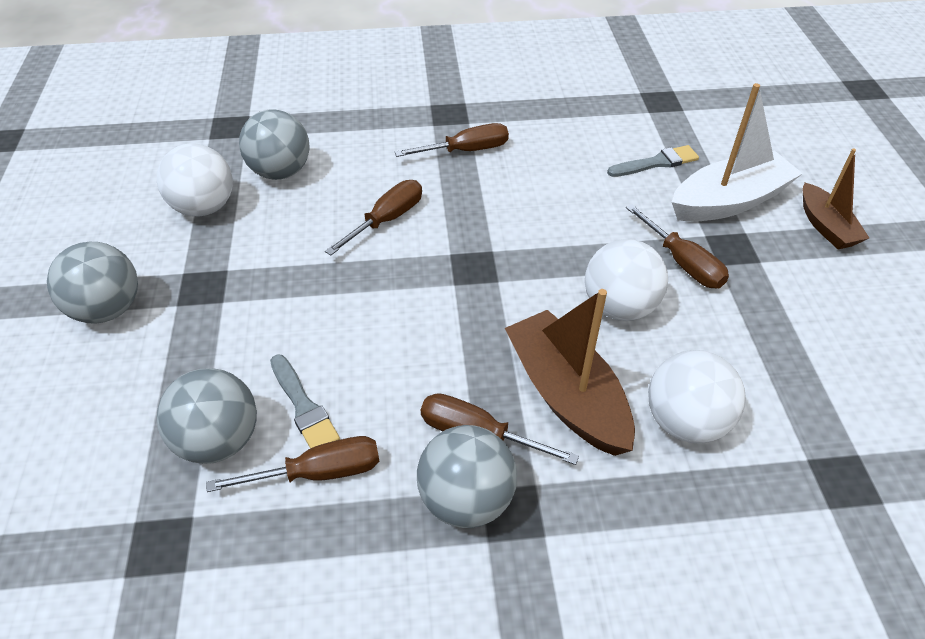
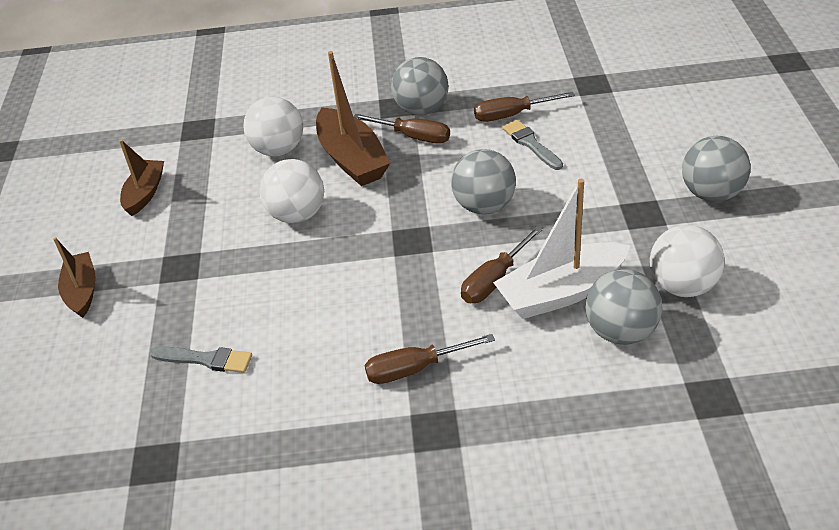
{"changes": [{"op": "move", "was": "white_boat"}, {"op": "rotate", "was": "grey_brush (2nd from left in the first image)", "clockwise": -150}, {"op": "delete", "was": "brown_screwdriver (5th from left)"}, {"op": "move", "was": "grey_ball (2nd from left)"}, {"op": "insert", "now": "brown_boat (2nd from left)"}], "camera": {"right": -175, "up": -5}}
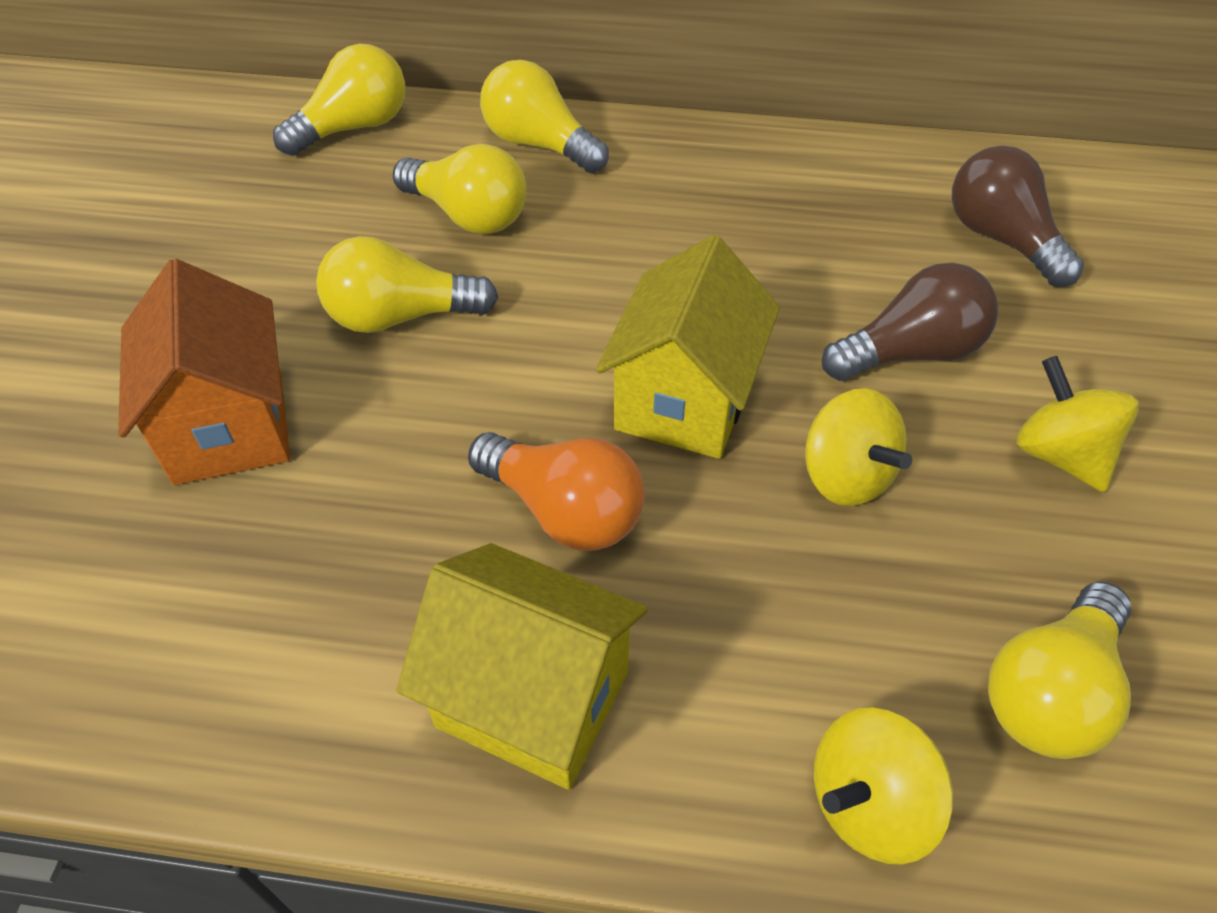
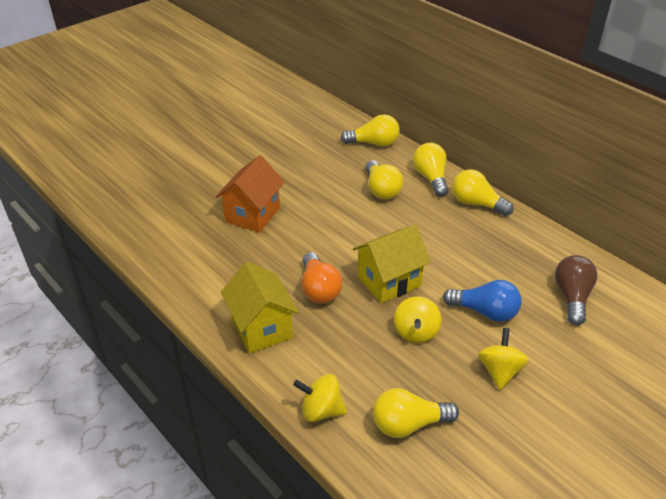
{"changes": [{"op": "move", "was": "yellow_light_bulb (2nd from left in the first image)", "now": "yellow_light_bulb (5th from left)"}, {"op": "recolor", "was": "brown_light_bulb (1st from left)", "now": "blue_light_bulb"}], "camera": {"right": 40, "up": -10}}
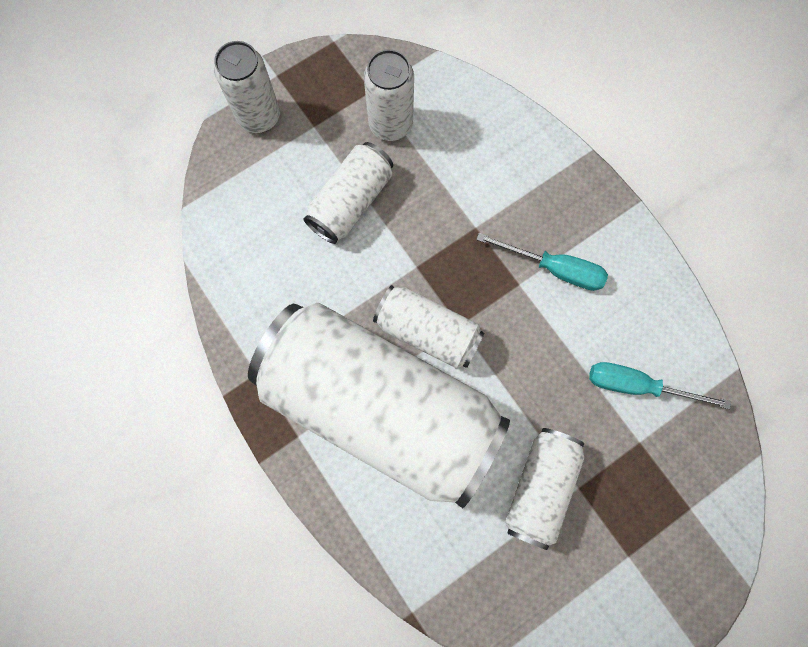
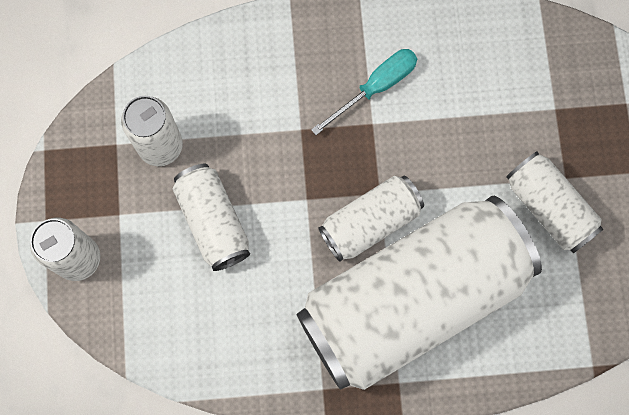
{"changes": [{"op": "delete", "was": "turquoise_screwdriver (2nd from left)"}], "camera": {"right": -60, "up": 0}}
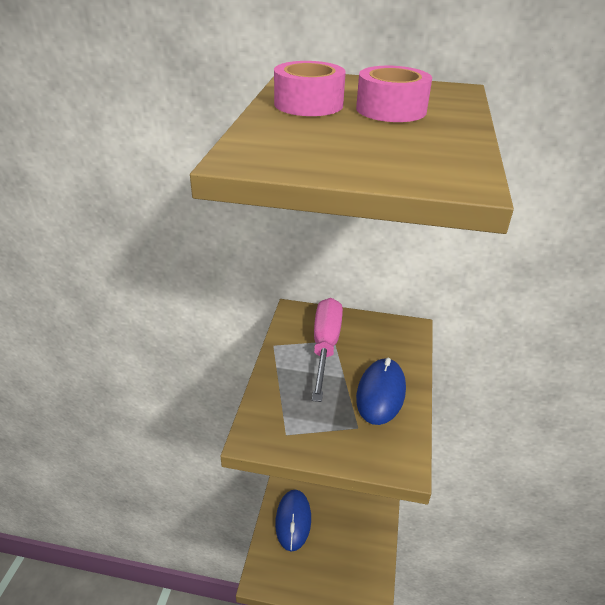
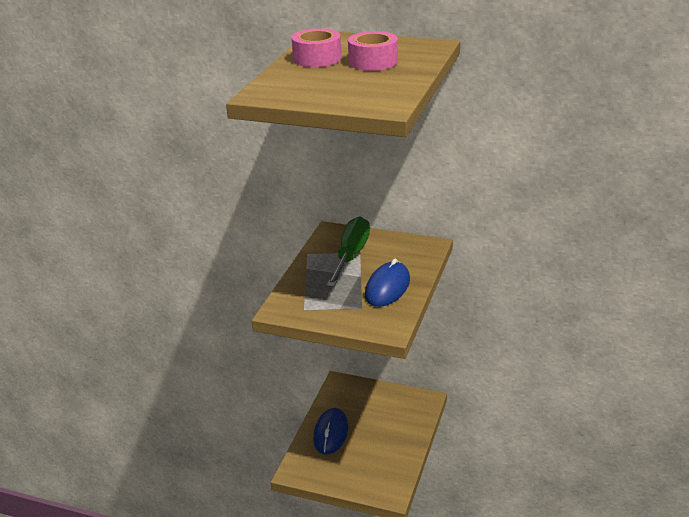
{"changes": [{"op": "recolor", "was": "pink_screwdriver", "now": "green_screwdriver"}], "camera": {"right": 10, "up": -5}}
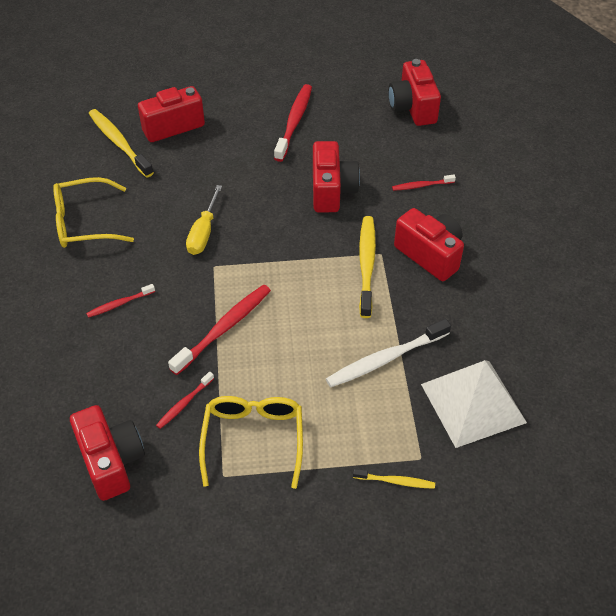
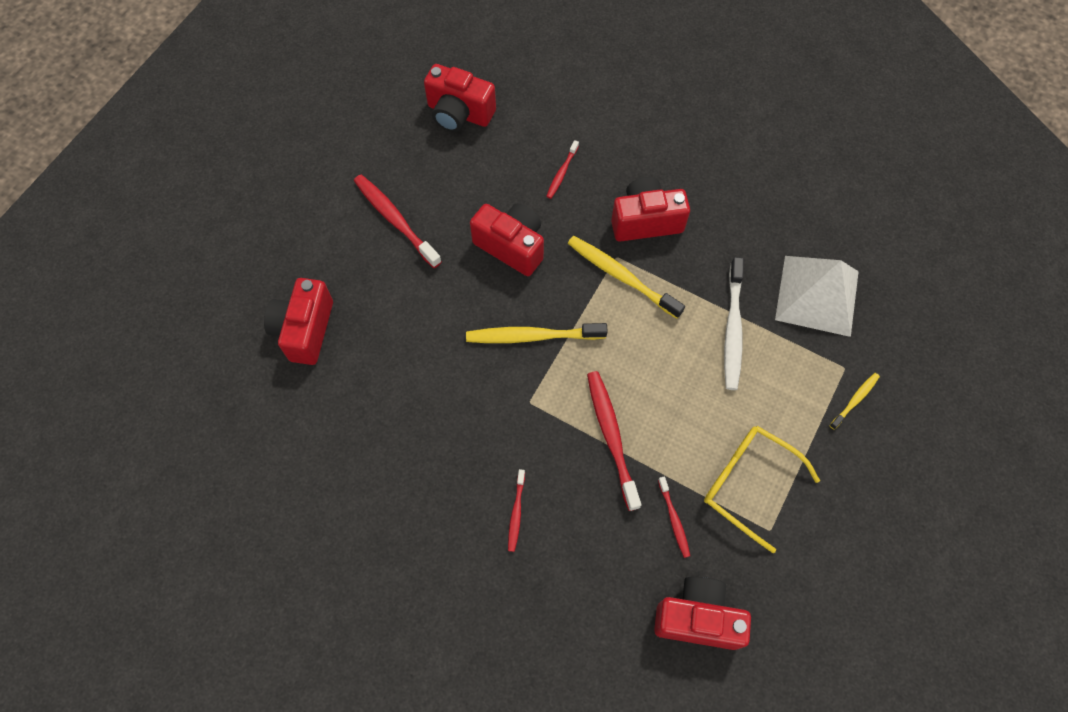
{"changes": [{"op": "move", "was": "yellow_toothbrush (1st from left)"}, {"op": "delete", "was": "yellow_glasses (1st from left)"}, {"op": "delete", "was": "yellow_screwdriver"}], "camera": {"right": -55, "up": 15}}
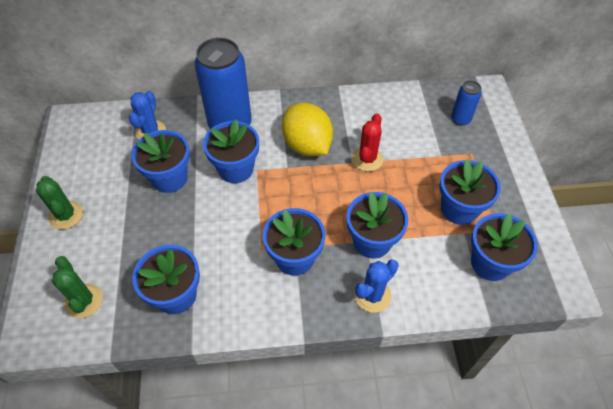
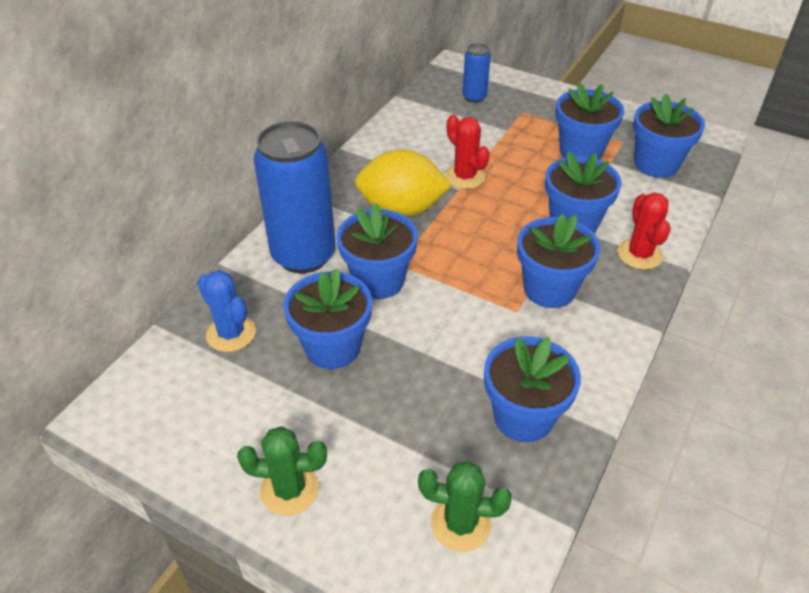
{"changes": [{"op": "recolor", "was": "blue_cactus (2nd from left)", "now": "red_cactus (2nd from left)"}], "camera": {"right": -55, "up": -10}}
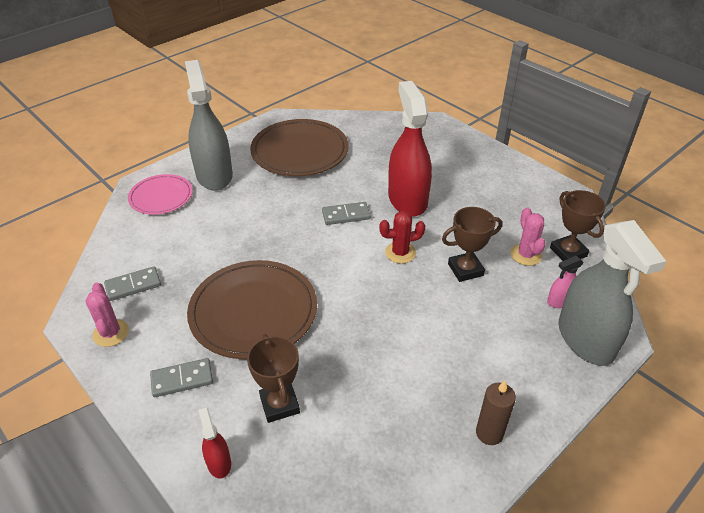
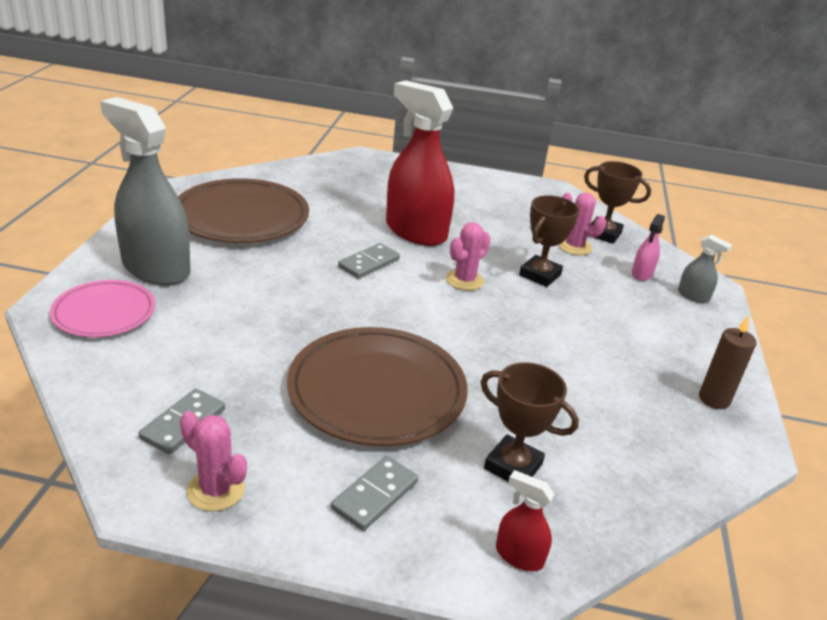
{"changes": [{"op": "recolor", "was": "red_cactus", "now": "pink_cactus (2nd from left)"}, {"op": "resize", "was": "grey_spray_bottle (2nd from left)", "ratio": 0.43}], "camera": {"right": -40, "up": -10}}
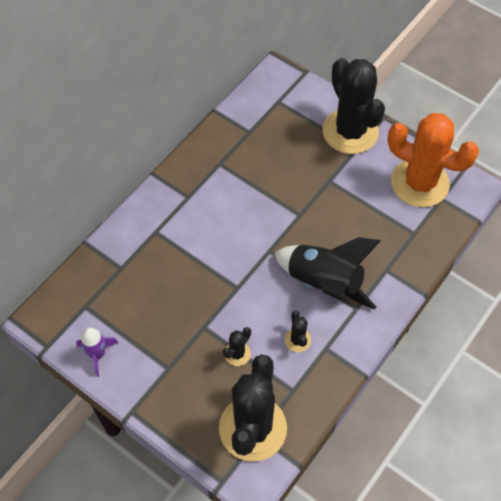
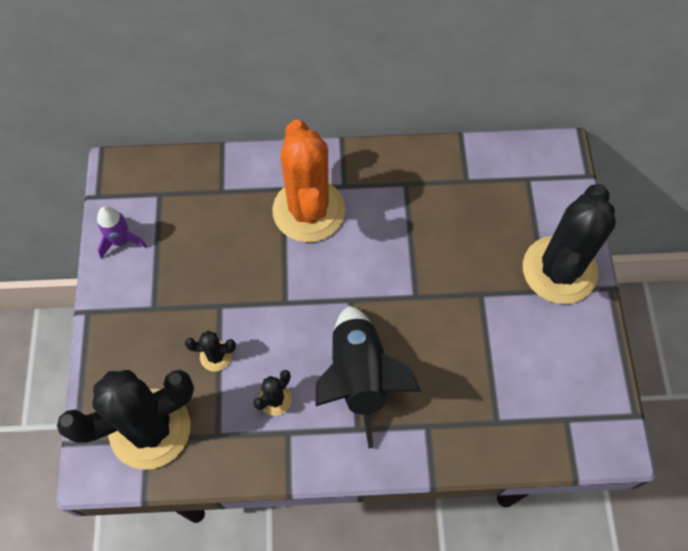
{"changes": [{"op": "move", "was": "orange_cactus"}], "camera": {"right": 50, "up": 5}}
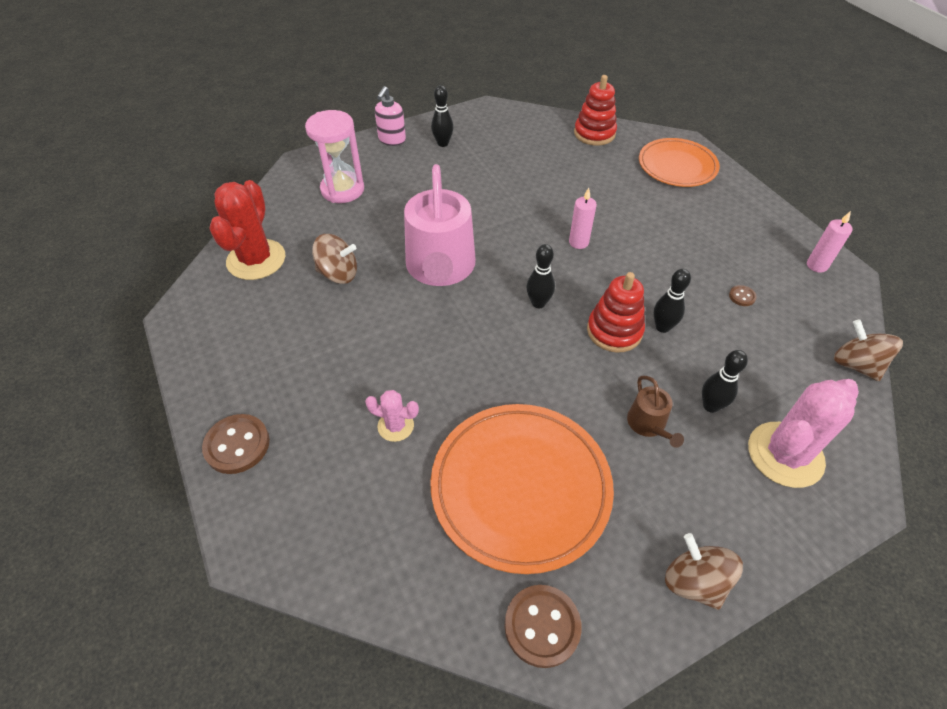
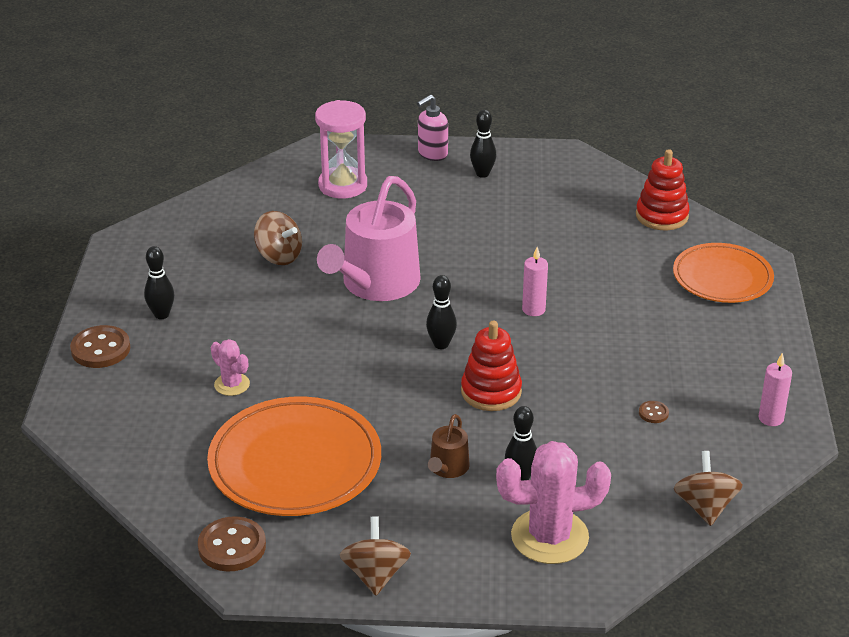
{"changes": [{"op": "delete", "was": "red_cactus"}, {"op": "move", "was": "black_bowling_pin (3rd from left in the first image)", "now": "black_bowling_pin (1st from left)"}], "camera": {"right": 30, "up": -15}}
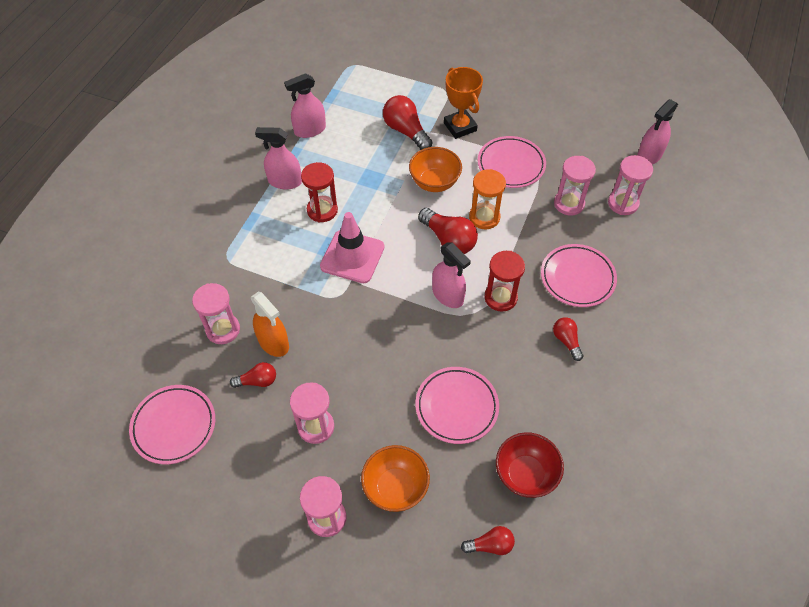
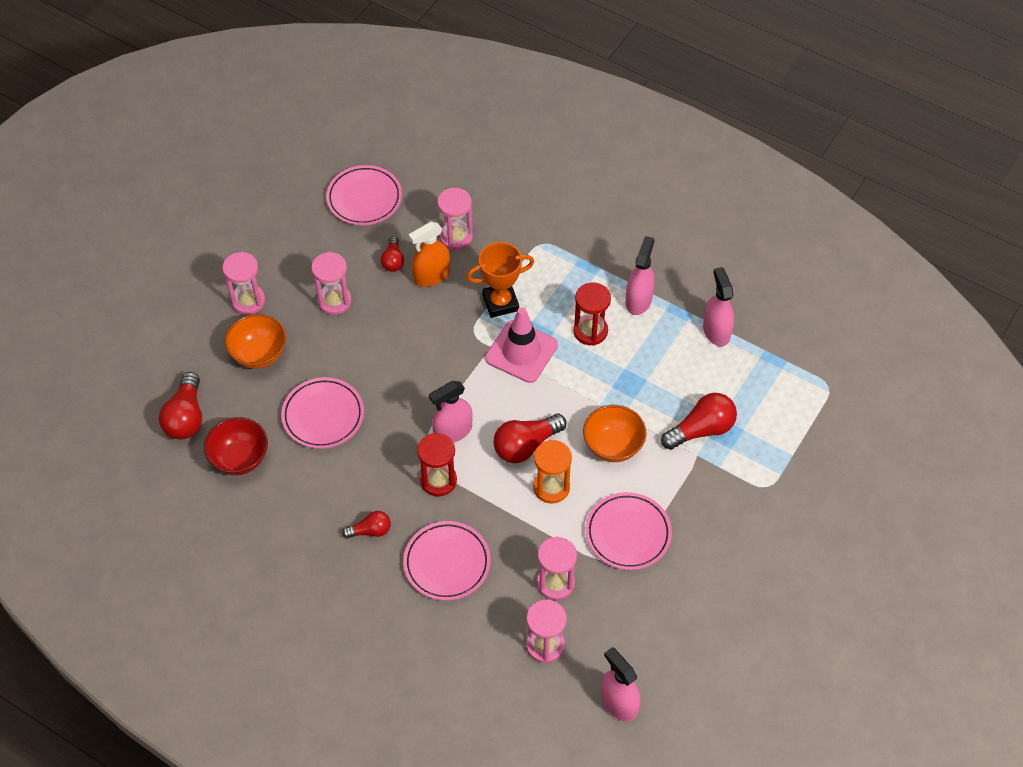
{"changes": [{"op": "move", "was": "orange_trophy"}, {"op": "resize", "was": "red_light_bulb (4th from left in the first image)", "ratio": 1.71}], "camera": {"right": 100, "up": 0}}
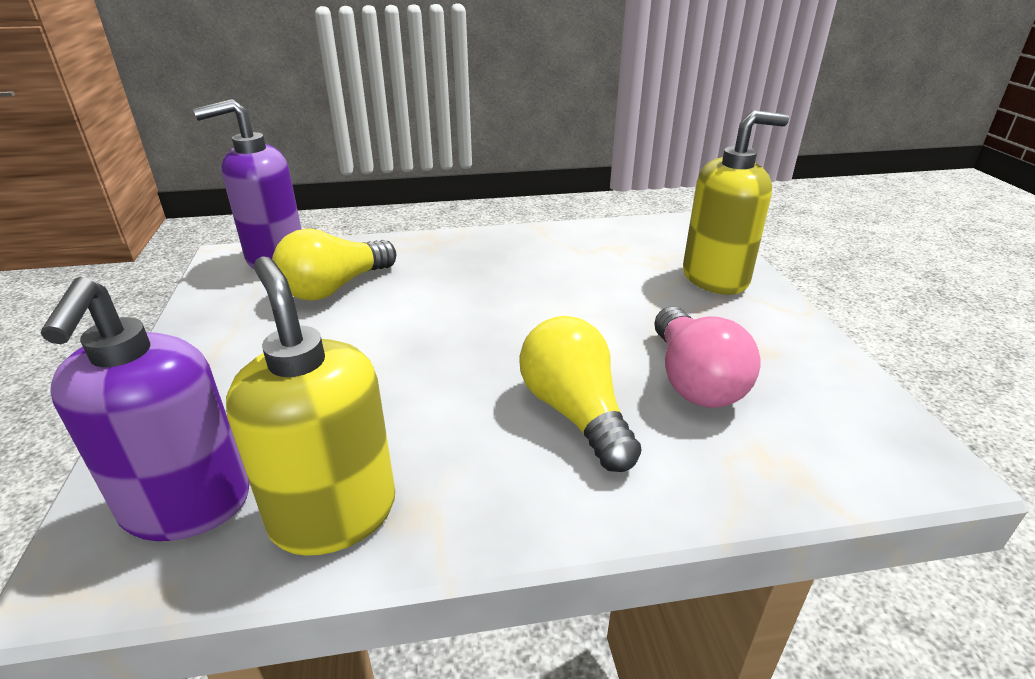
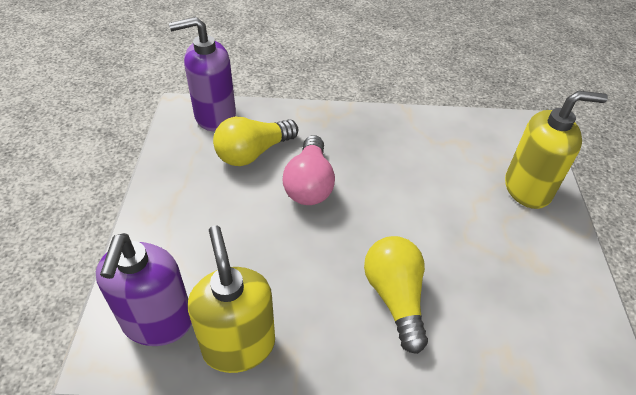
{"changes": [{"op": "move", "was": "pink_light_bulb"}], "camera": {"right": 10, "up": 15}}
